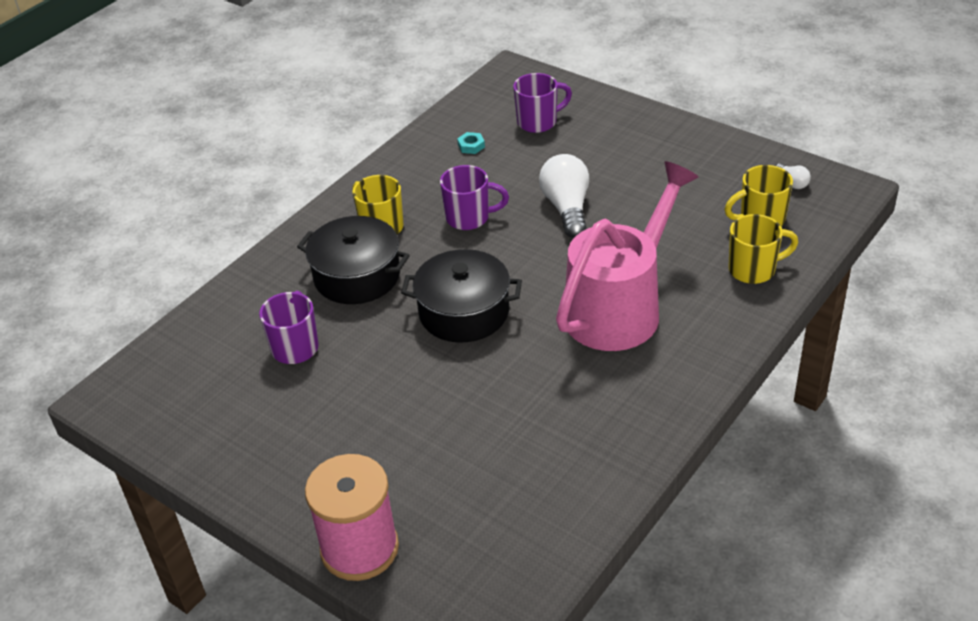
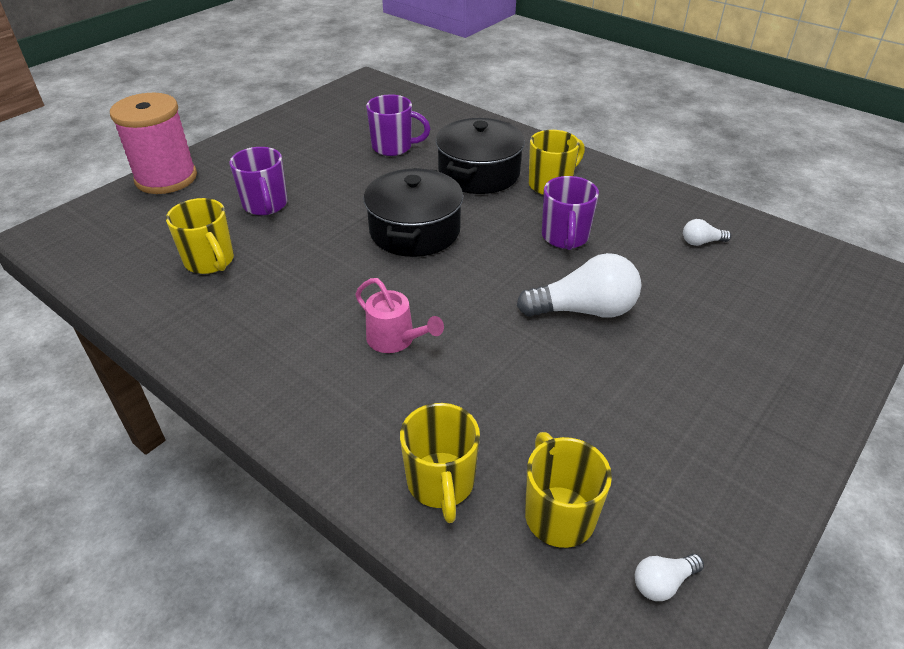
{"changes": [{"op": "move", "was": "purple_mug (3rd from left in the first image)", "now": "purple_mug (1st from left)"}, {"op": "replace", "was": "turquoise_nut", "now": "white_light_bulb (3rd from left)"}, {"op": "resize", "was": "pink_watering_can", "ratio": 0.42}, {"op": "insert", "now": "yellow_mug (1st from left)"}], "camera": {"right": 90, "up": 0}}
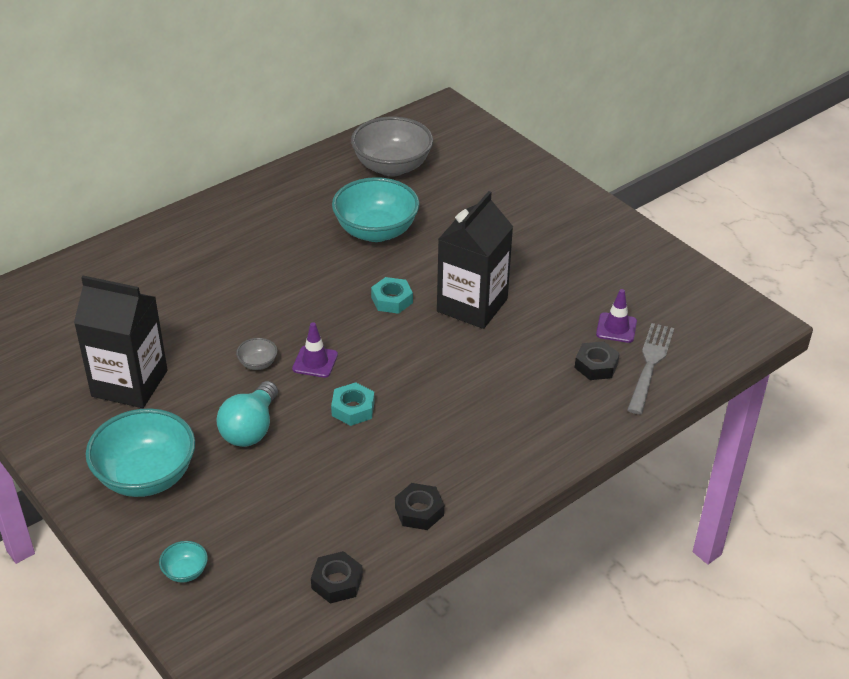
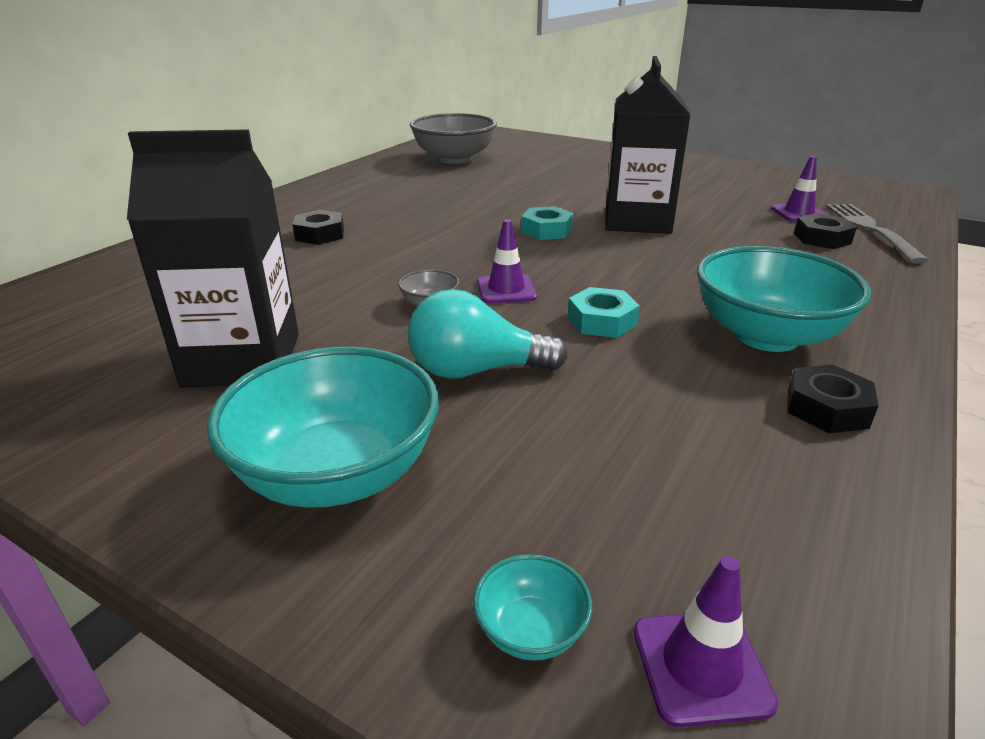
{"changes": [{"op": "move", "was": "turquoise_bowl (3rd from left)"}, {"op": "rotate", "was": "turquoise_light_bulb", "clockwise": 90}, {"op": "move", "was": "black_nut (1st from left)"}, {"op": "insert", "now": "purple_traffic_cone (2nd from left)"}], "camera": {"right": -20, "up": -10}}
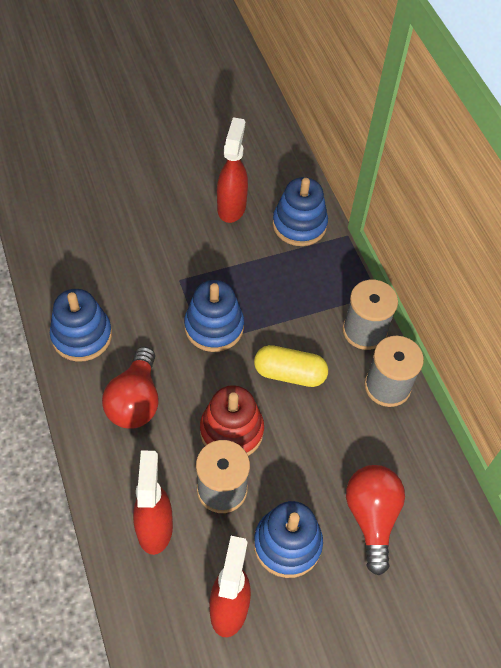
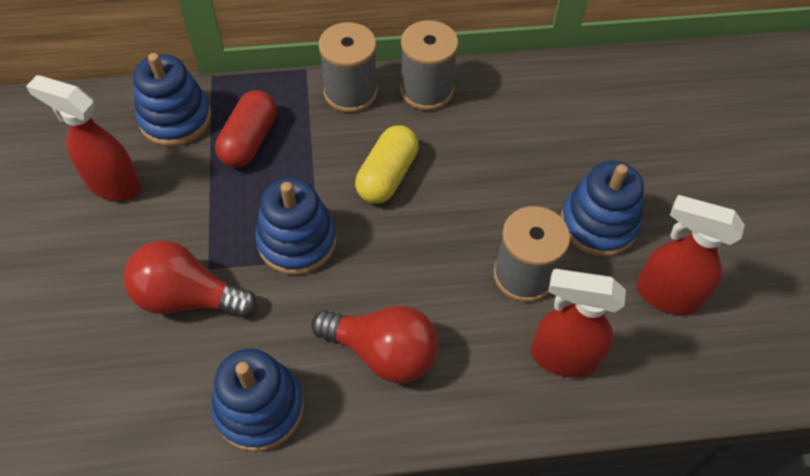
{"changes": [{"op": "delete", "was": "red_stacking_toy"}, {"op": "move", "was": "red_light_bulb (2nd from left in the first image)", "now": "red_light_bulb (1st from left)"}, {"op": "insert", "now": "red_capsule"}], "camera": {"right": -75, "up": 0}}
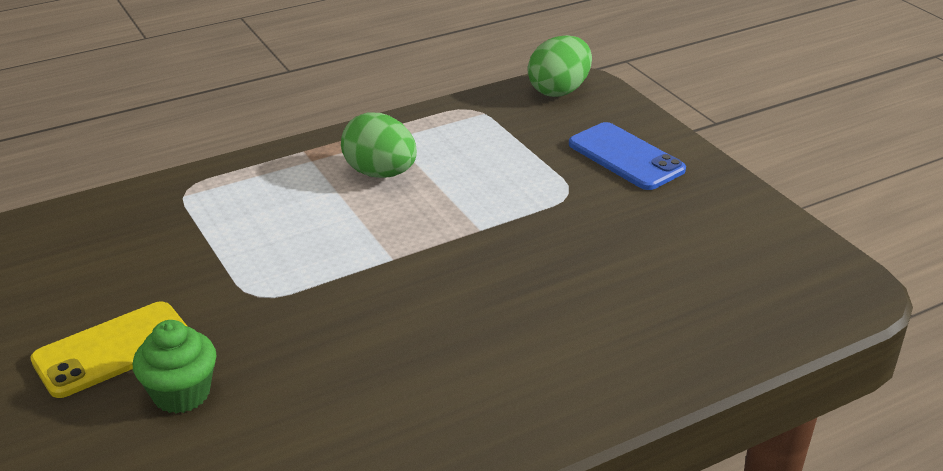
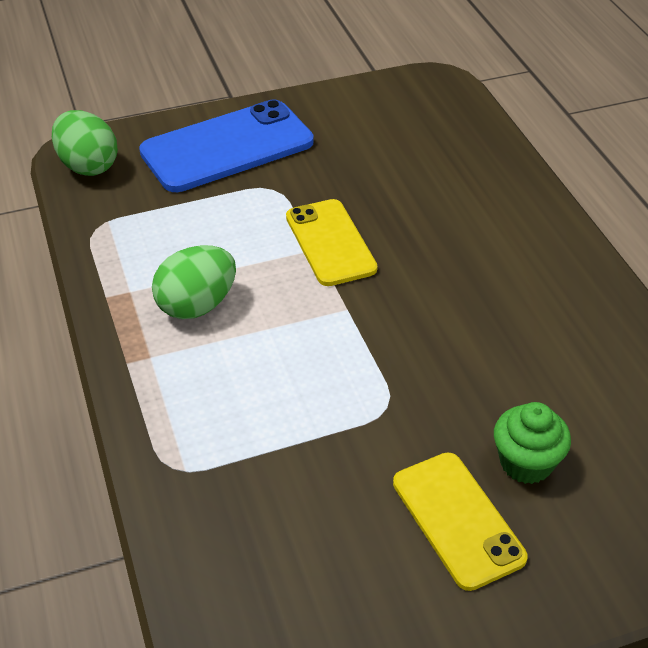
{"changes": [{"op": "resize", "was": "blue_phone", "ratio": 1.53}, {"op": "insert", "now": "yellow_phone (1st from left)"}], "camera": {"right": -80, "up": 10}}
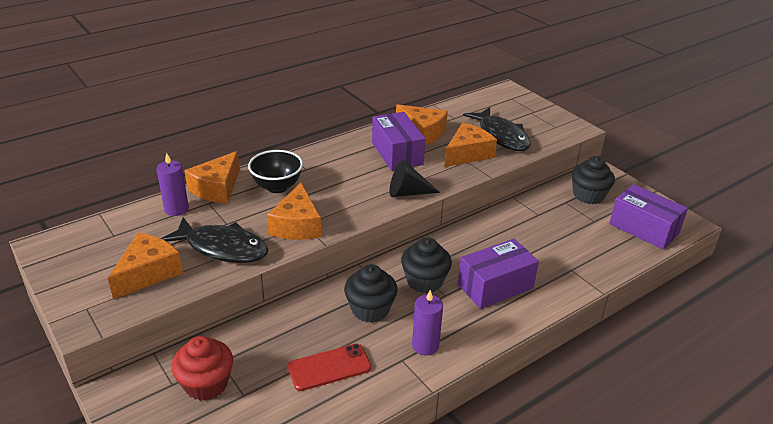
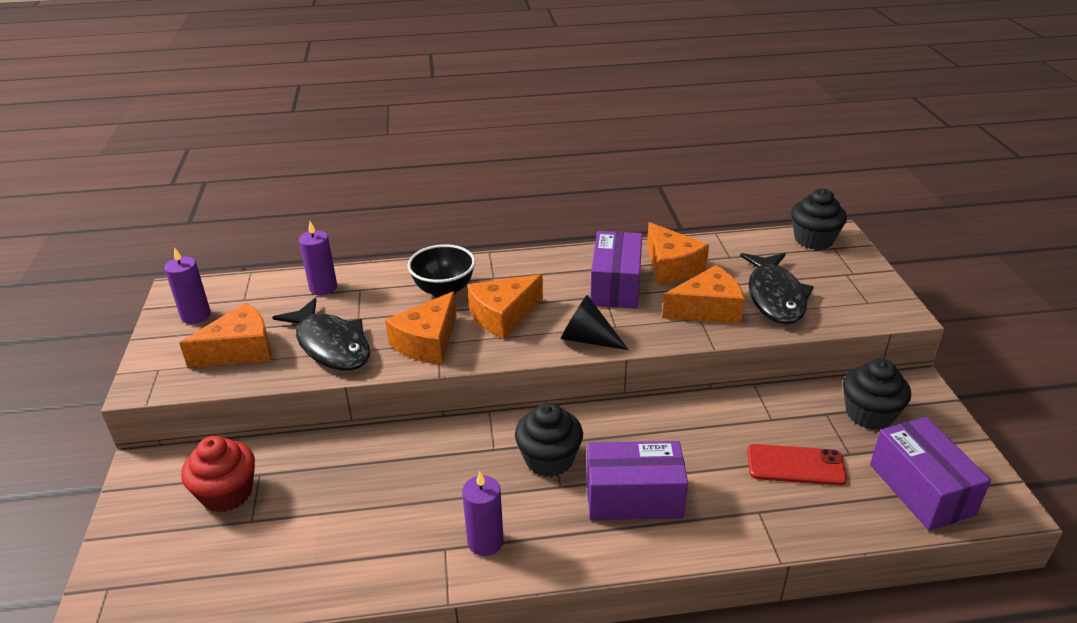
{"changes": [{"op": "move", "was": "orange_cheese (2nd from left in the first image)", "now": "orange_cheese (3rd from left)"}, {"op": "move", "was": "black_cupcake (1st from left in the first image)", "now": "black_cupcake (2nd from left)"}, {"op": "move", "was": "red_phone"}, {"op": "insert", "now": "purple_candle (1st from left)"}], "camera": {"right": 30, "up": 0}}
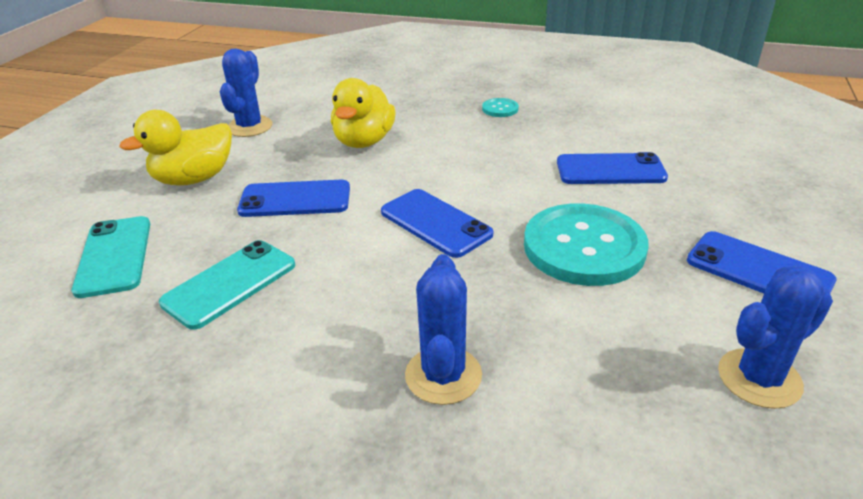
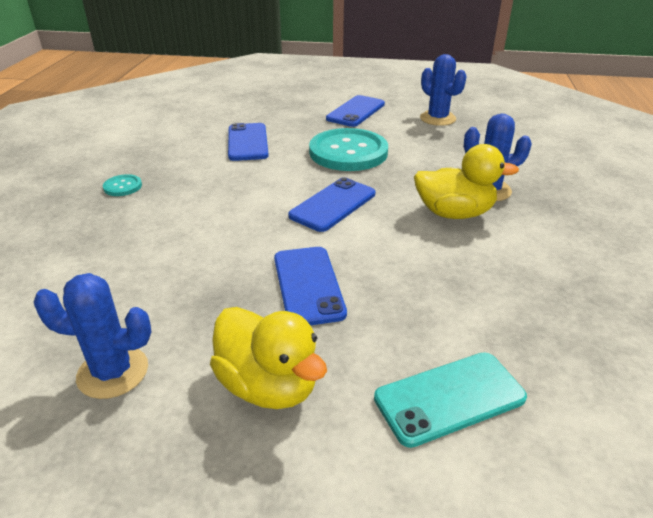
{"changes": [{"op": "move", "was": "yellow_duck (2nd from left)"}, {"op": "delete", "was": "turquoise_phone (2nd from left)"}], "camera": {"right": -100, "up": 0}}
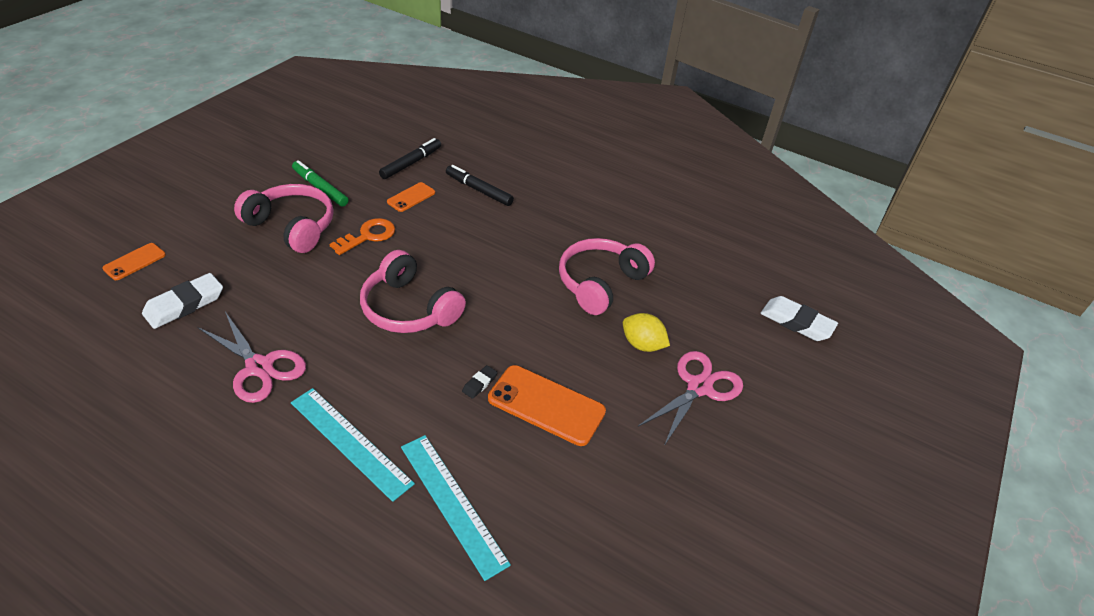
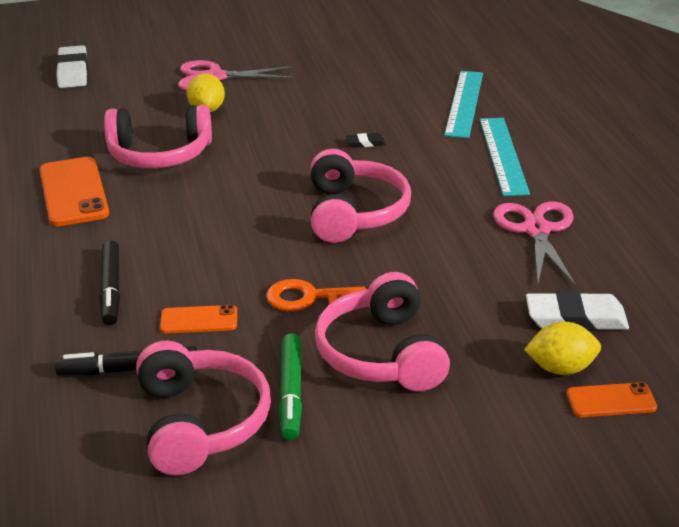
{"changes": [{"op": "move", "was": "orange_phone (3rd from left in the first image)", "now": "orange_phone (1st from left)"}, {"op": "insert", "now": "yellow_lemon (2nd from left)"}, {"op": "insert", "now": "pink_headphones (2nd from left)"}], "camera": {"right": -130, "up": -10}}
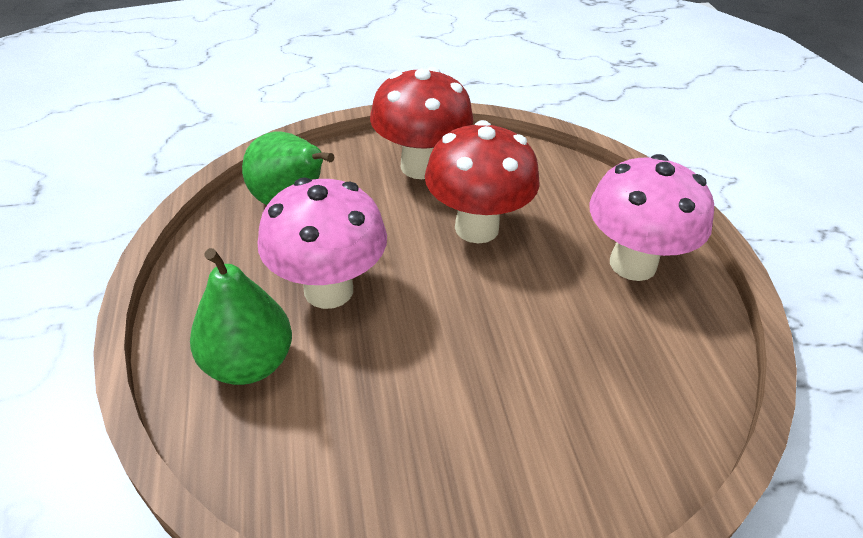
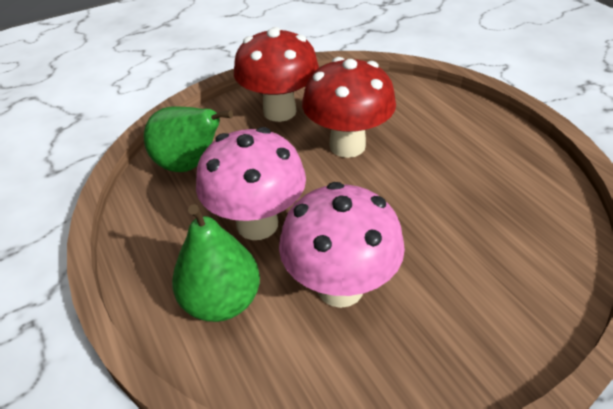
{"changes": [{"op": "move", "was": "pink_mushroom (2nd from left)"}], "camera": {"right": -15, "up": 0}}
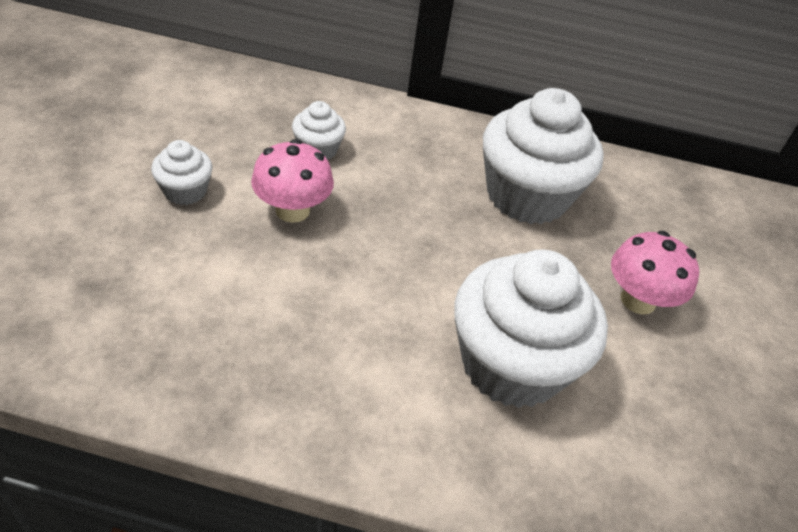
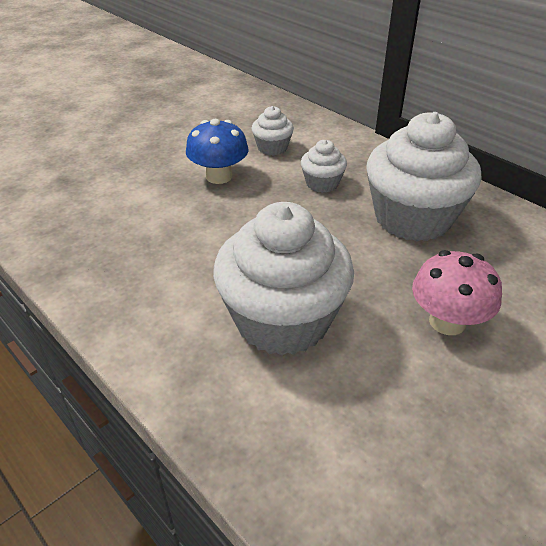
{"changes": [{"op": "recolor", "was": "pink_mushroom (1st from left)", "now": "blue_mushroom"}, {"op": "move", "was": "white_cupcake (1st from left in the first image)", "now": "white_cupcake (3rd from left)"}], "camera": {"right": 40, "up": -5}}
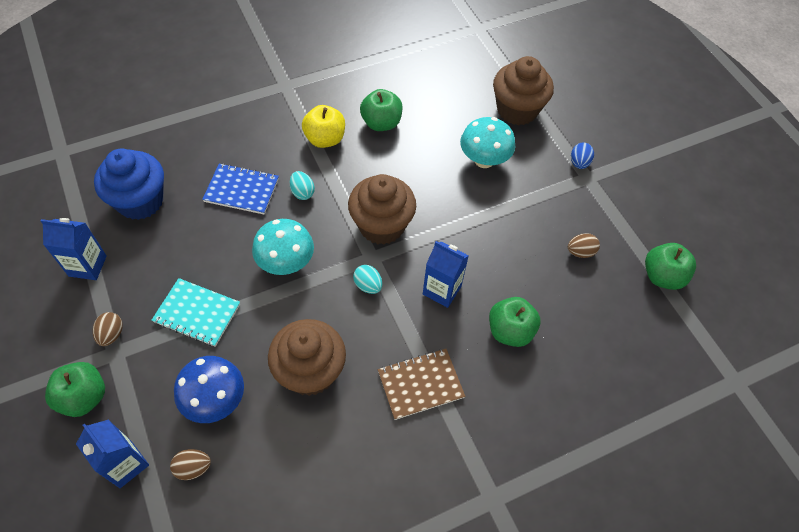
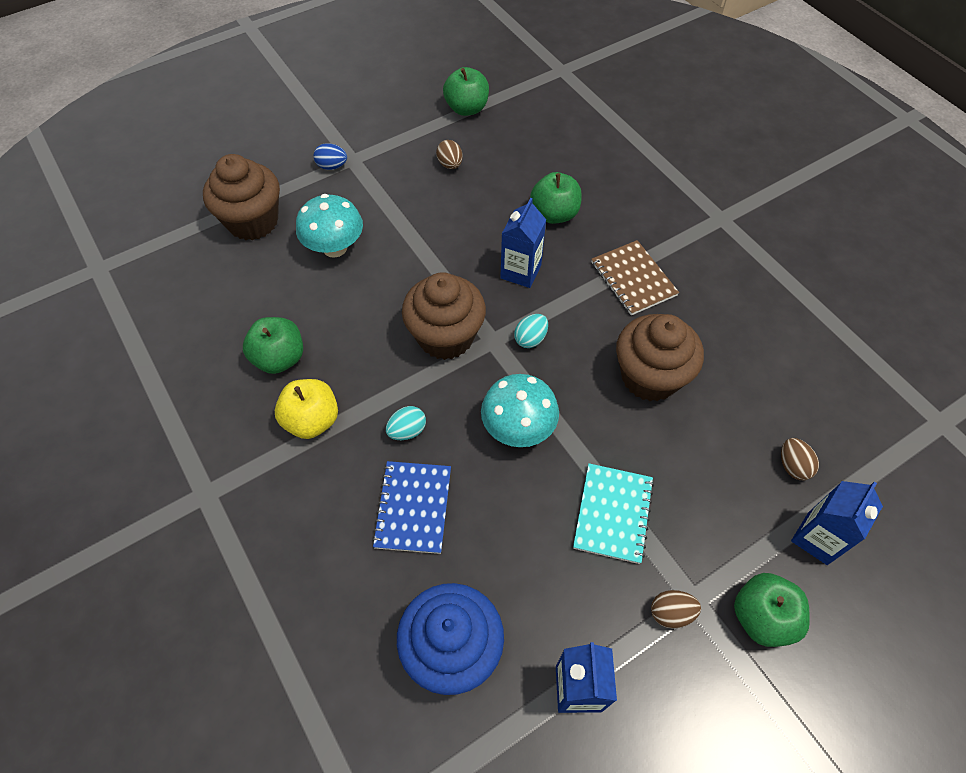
{"changes": [{"op": "delete", "was": "blue_mushroom"}], "camera": {"right": -95, "up": 0}}
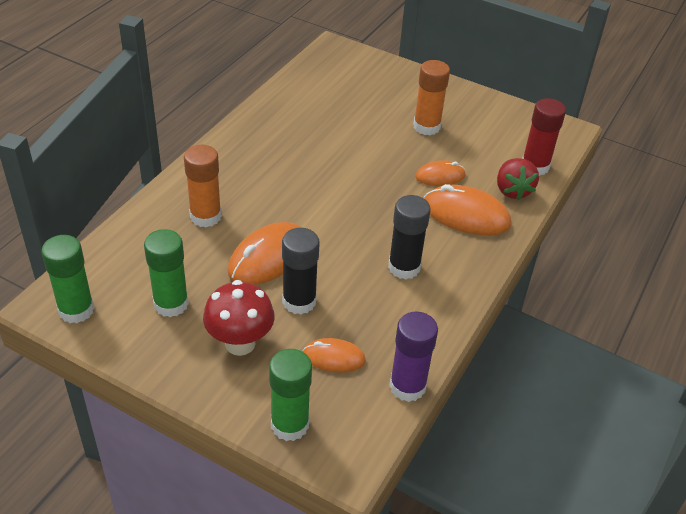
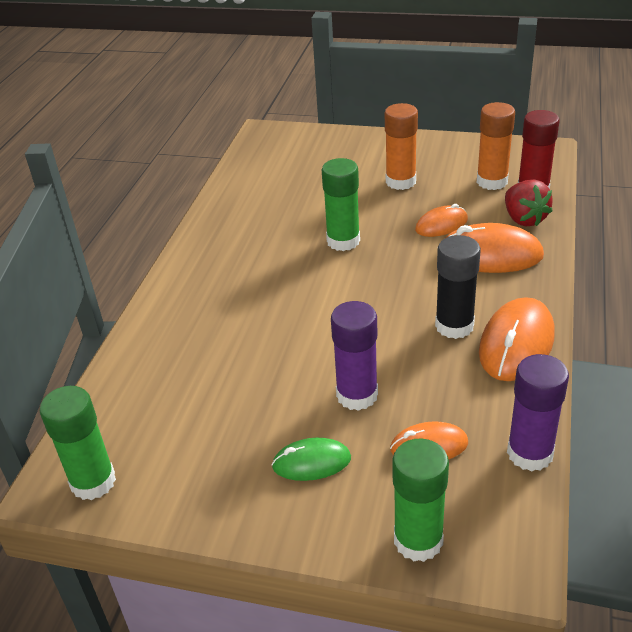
{"changes": [{"op": "move", "was": "orange_glue_stick (1st from left in the first image)", "now": "orange_glue_stick (2nd from left)"}, {"op": "move", "was": "orange_mouse (1st from left in the first image)", "now": "orange_mouse (4th from left)"}, {"op": "recolor", "was": "black_glue_stick (1st from left)", "now": "purple_glue_stick (1st from left)"}, {"op": "move", "was": "green_glue_stick (2nd from left)"}, {"op": "replace", "was": "red_mushroom", "now": "green_mouse"}], "camera": {"right": -10, "up": -5}}
